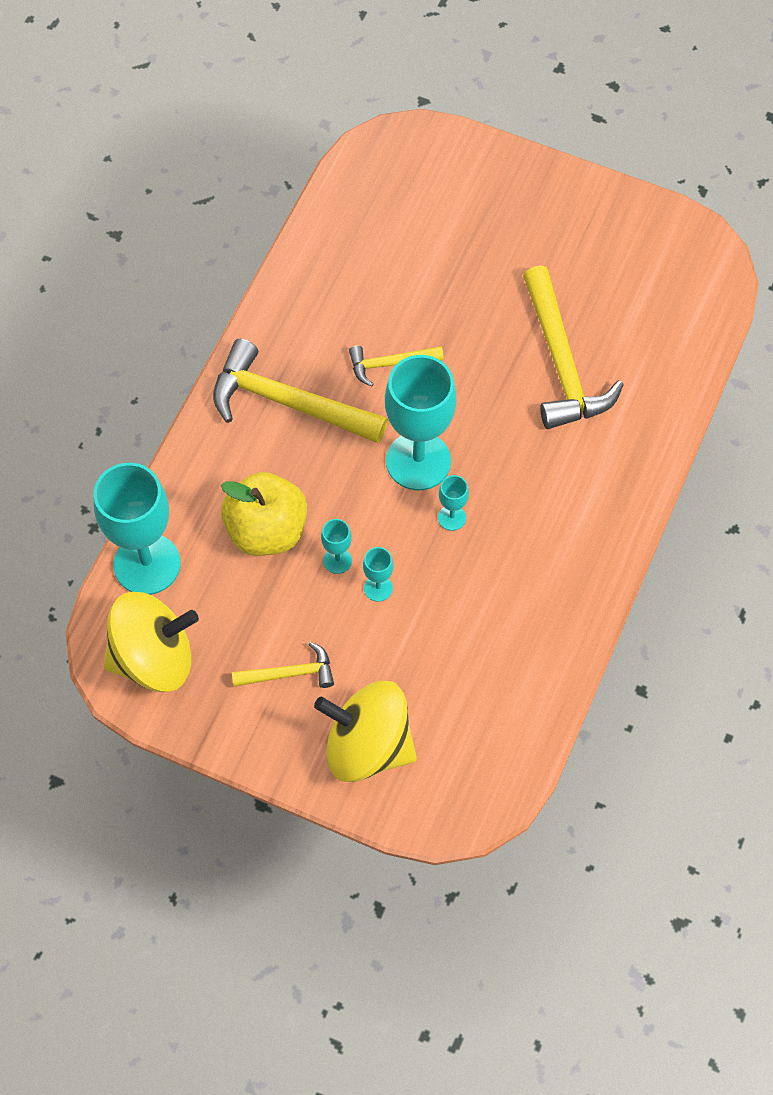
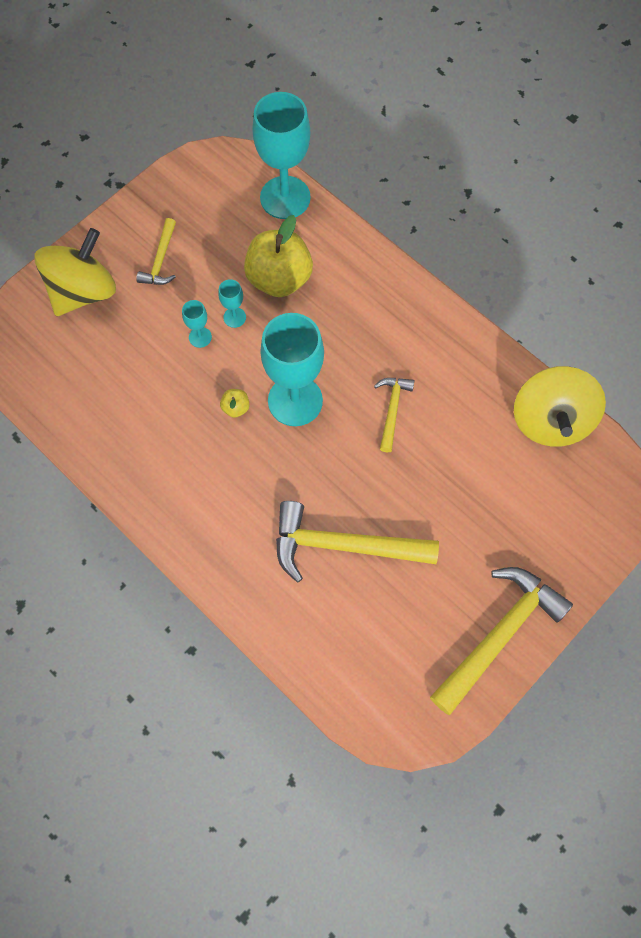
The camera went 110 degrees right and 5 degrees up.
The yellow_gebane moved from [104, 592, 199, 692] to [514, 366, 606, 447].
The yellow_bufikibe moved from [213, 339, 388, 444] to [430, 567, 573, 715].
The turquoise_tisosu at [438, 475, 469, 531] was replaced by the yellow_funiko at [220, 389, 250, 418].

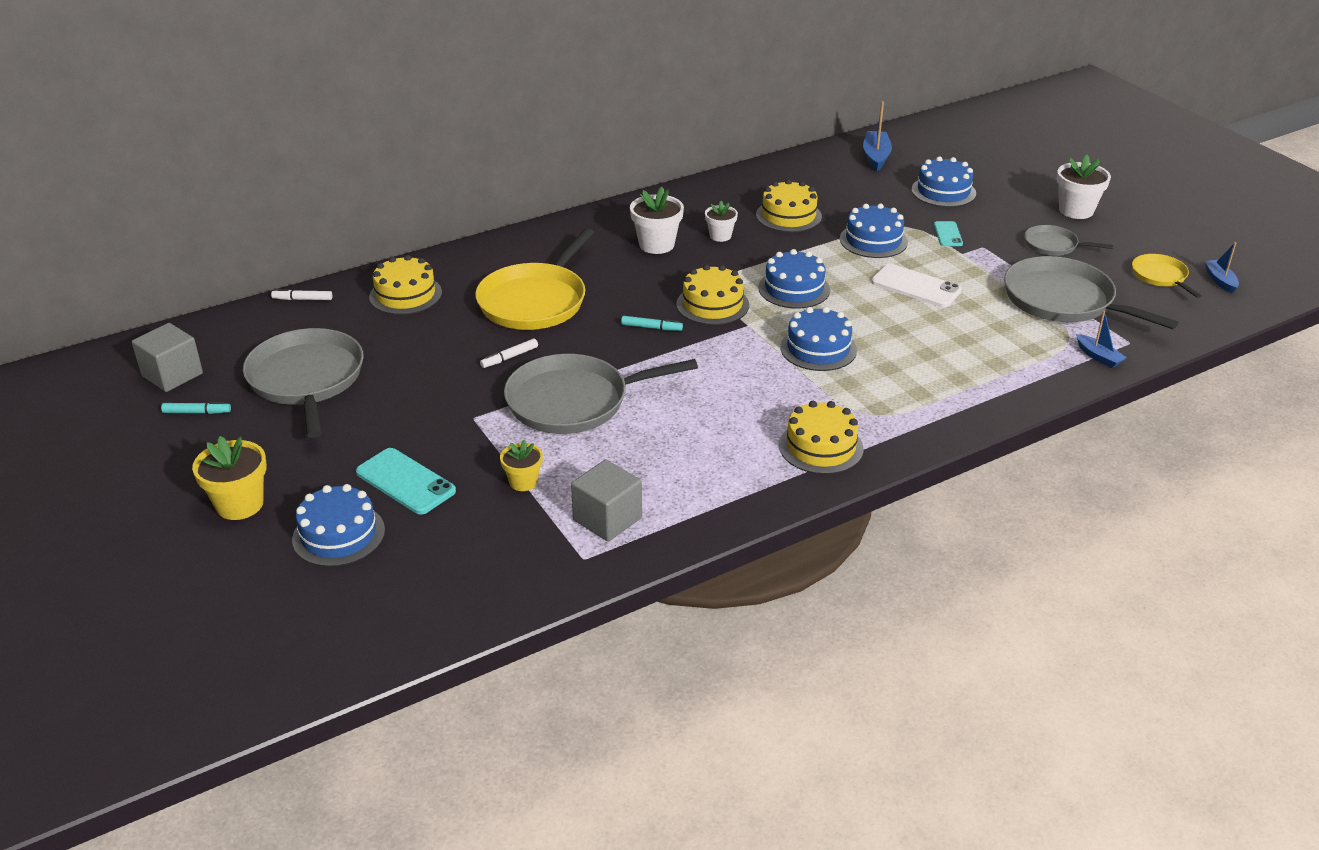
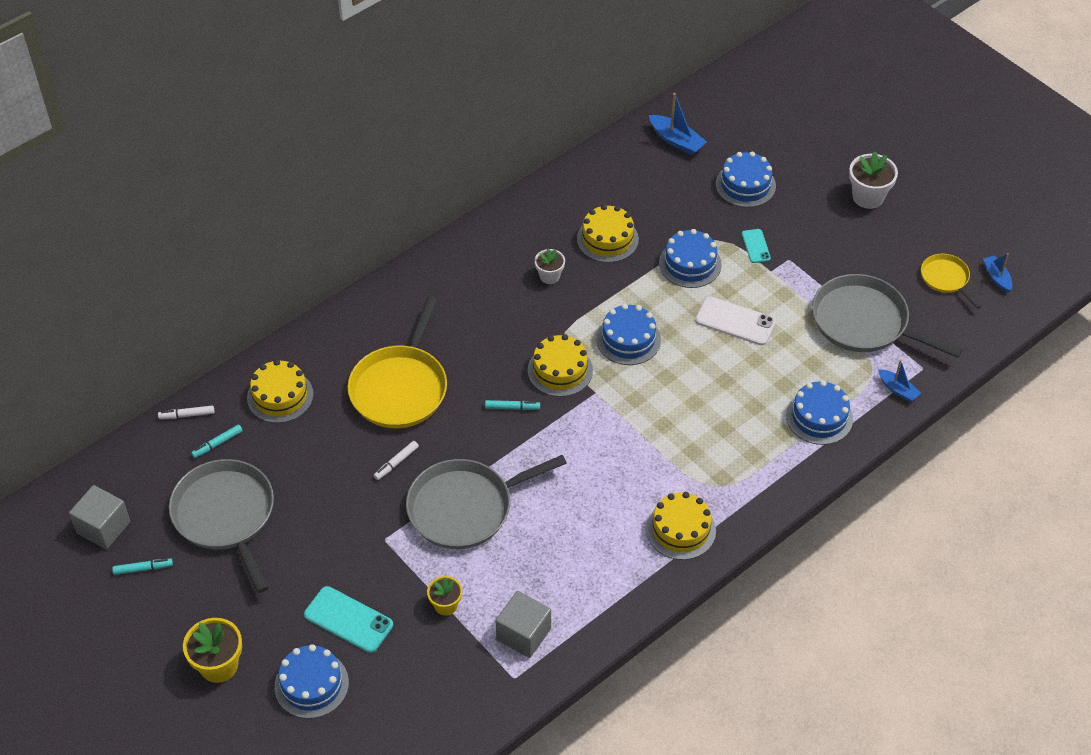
The camera went 10 degrees left and 15 degrees up.
The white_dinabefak at [630, 187, 684, 254] disappeared.
The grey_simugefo at [1024, 225, 1113, 256] disappeared.
The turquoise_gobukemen at [191, 424, 243, 458] appeared.
The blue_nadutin moved from [780, 307, 857, 371] to [786, 380, 853, 445].
The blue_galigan at [863, 101, 892, 171] turned 135 degrees clockwise.

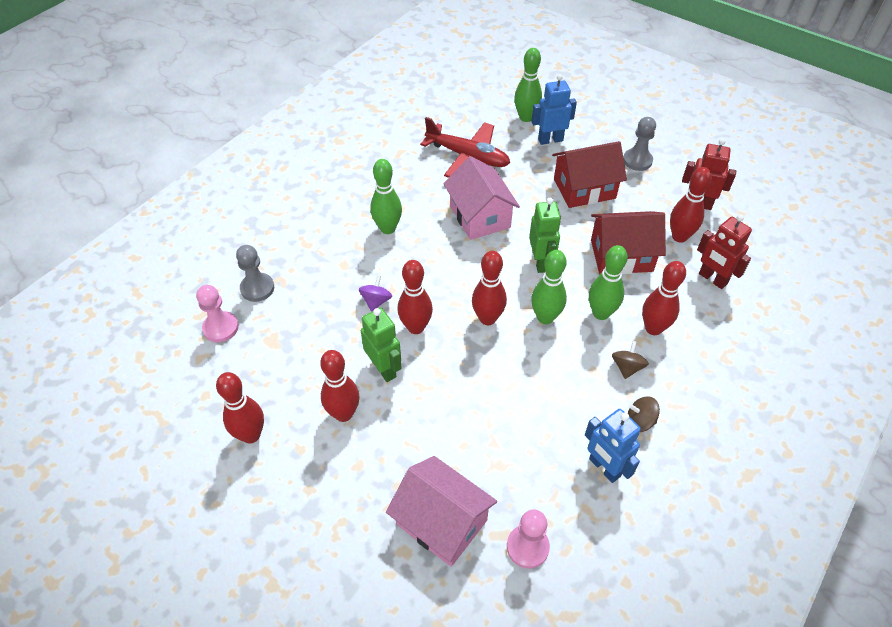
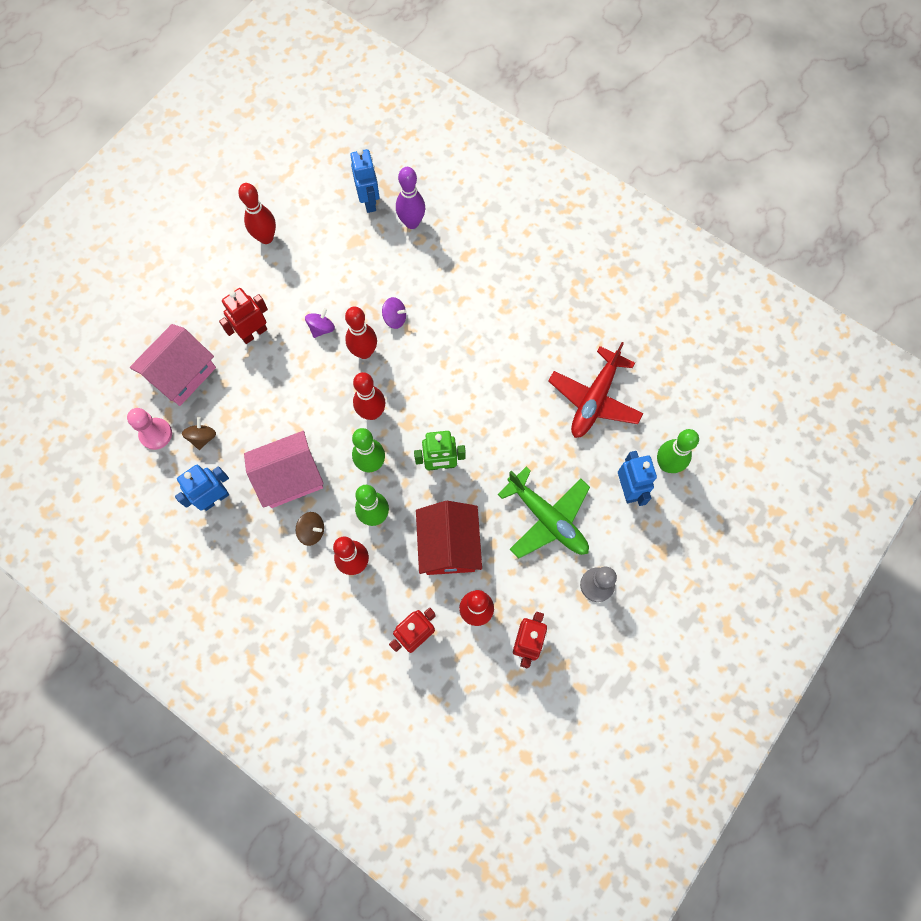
The camera went 90 degrees right and 20 degrees up.
The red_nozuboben at [320, 350, 359, 422] disappeared.
The green_nozuboben at [370, 159, 402, 234] disappeared.
The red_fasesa at [219, 288, 268, 344] appeared.
The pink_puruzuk moved from [443, 156, 520, 240] to [244, 431, 324, 508].
The brown_gebane moved from [628, 397, 660, 432] to [182, 417, 216, 450].
The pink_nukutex at [196, 285, 239, 342] was replaced by the blue_fasesa at [350, 148, 380, 213].
The grey_nukutex at [236, 245, 274, 302] was replaced by the purple_nozuboben at [396, 167, 425, 229].
The green_fasesa at [361, 308, 402, 382] was replaced by the purple_gebane at [305, 308, 335, 338].
The red_puruzuk at [552, 141, 627, 208] was replaced by the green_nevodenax at [498, 467, 590, 558].

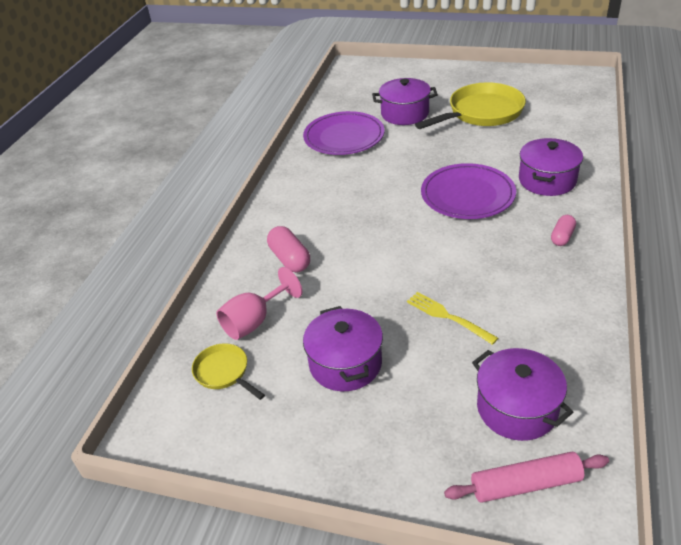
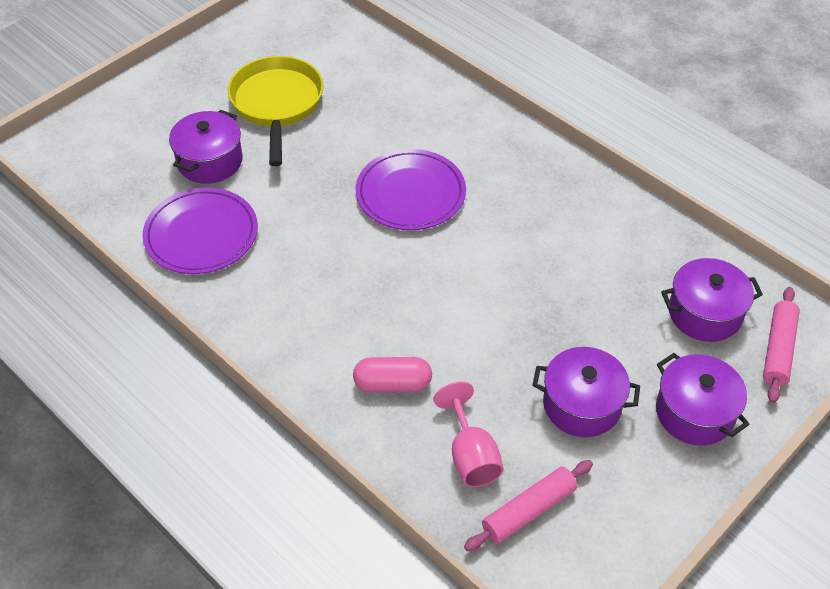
The camera went 65 degrees left and 10 degrees up.
The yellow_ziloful at [407, 292, 498, 345] disappeared.
The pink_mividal at [551, 215, 576, 246] disappeared.
The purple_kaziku moved from [519, 138, 583, 196] to [656, 353, 750, 446].
The yellow_simugefo at [192, 343, 265, 400] was replaced by the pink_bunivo at [464, 460, 593, 551].

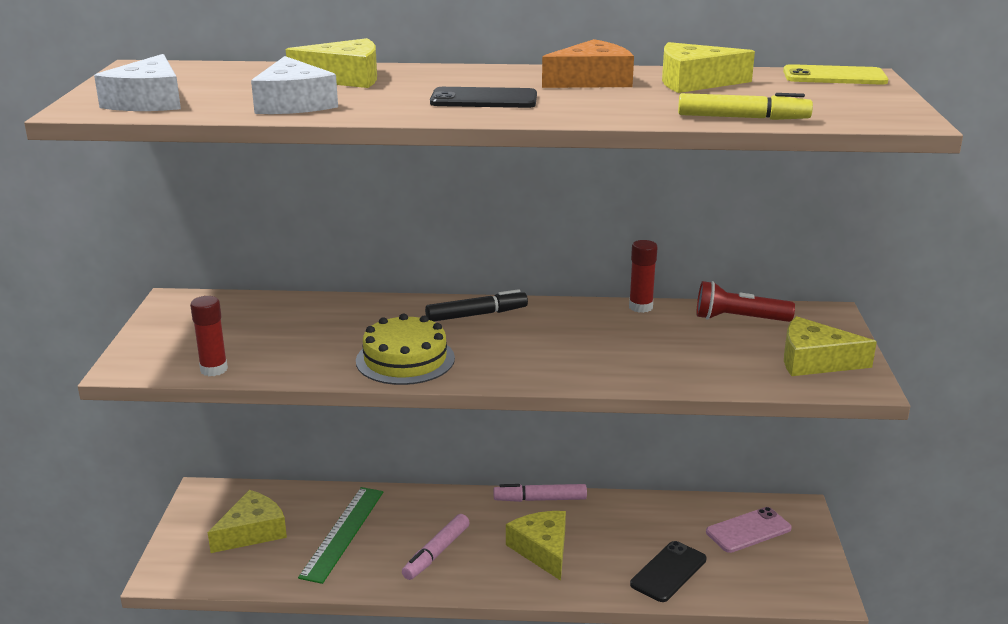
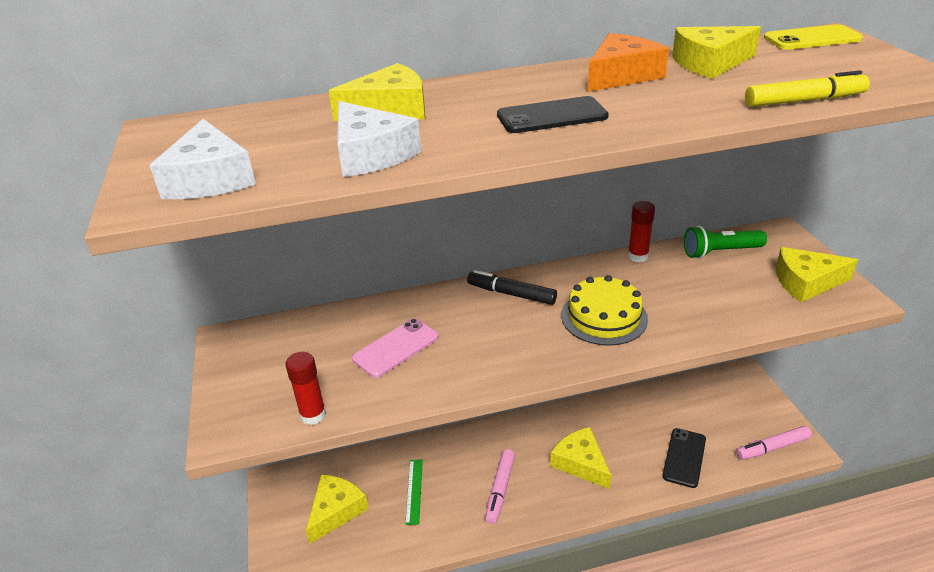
The camera went 15 degrees left and 10 degrees up.
The yellow_nadutin moved from [356, 314, 455, 385] to [561, 275, 648, 346].
The pink_gobukemen moved from [494, 484, 587, 502] to [736, 426, 812, 460].
The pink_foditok moved from [706, 507, 792, 553] to [352, 318, 439, 378].
The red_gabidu at [696, 281, 795, 322] became the green_gabidu at [684, 226, 767, 259].
The black_gobukemen at [425, 289, 528, 321] turned 120 degrees counterclockwise.
The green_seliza at [298, 487, 384, 584] changed to 0.60 times the size.

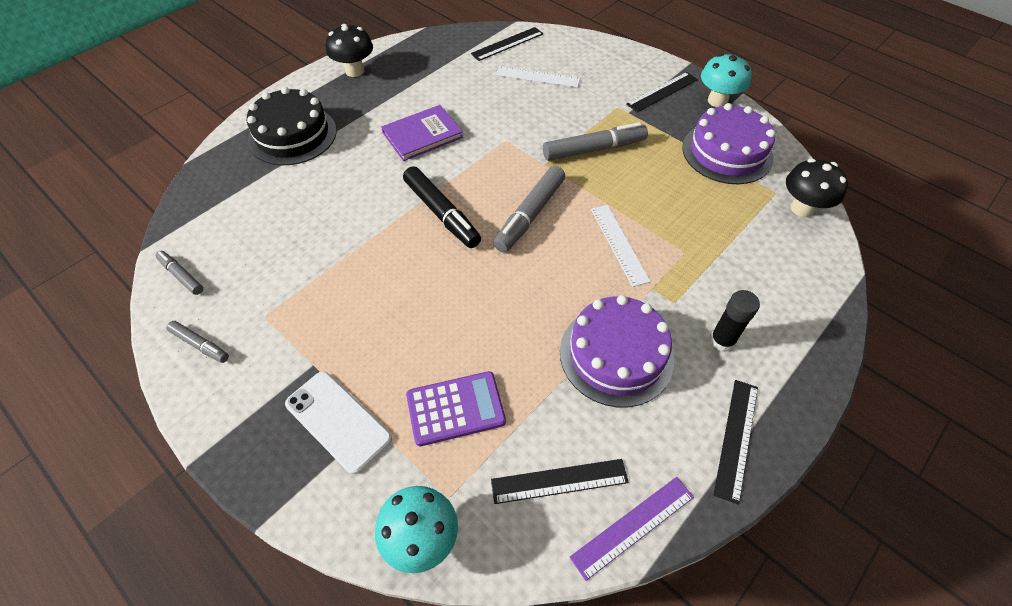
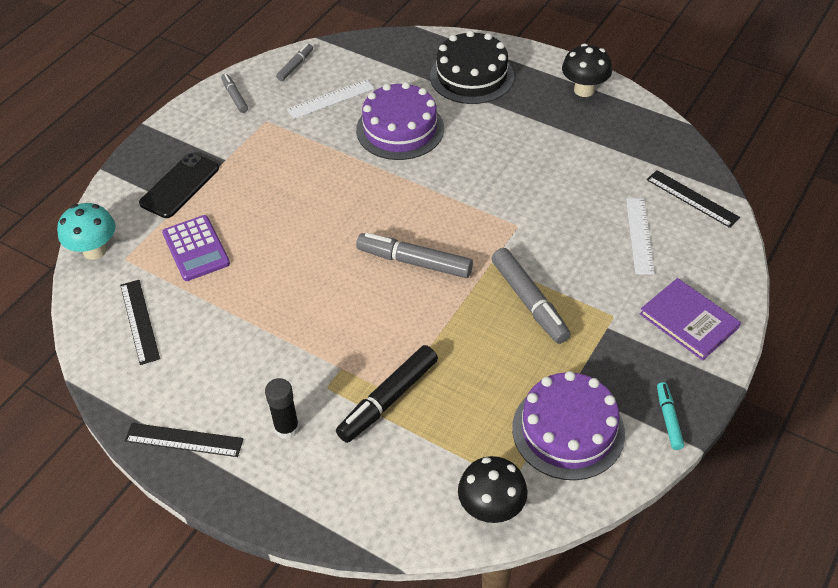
The camera went 80 degrees right and 5 degrees down.
The purple_seliza at [570, 477, 694, 581] disappeared.
The black_seliza at [626, 72, 698, 112] disappeared.
The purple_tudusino moved from [381, 105, 463, 161] to [640, 278, 741, 361].
The black_gobukemen moved from [403, 166, 481, 248] to [336, 345, 438, 443].
The purple_nadutin moved from [560, 295, 674, 407] to [356, 82, 444, 160].
The white_seliza moved from [591, 205, 651, 287] to [287, 79, 375, 119].
The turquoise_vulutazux at [701, 54, 752, 107] was replaced by the turquoise_gobukemen at [657, 382, 684, 450].
The white_foditok at [285, 371, 392, 474] became the black_foditok at [139, 153, 219, 218].
The grey_gobukemen at [166, 321, 229, 363] turned 135 degrees clockwise.

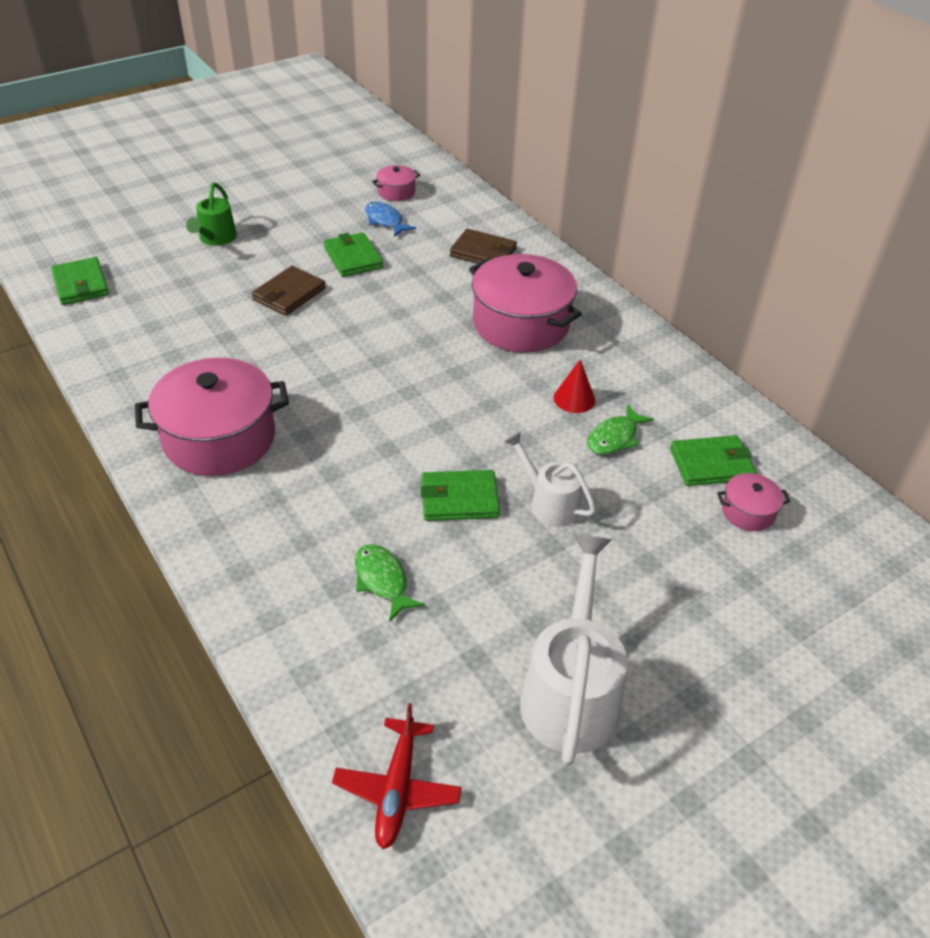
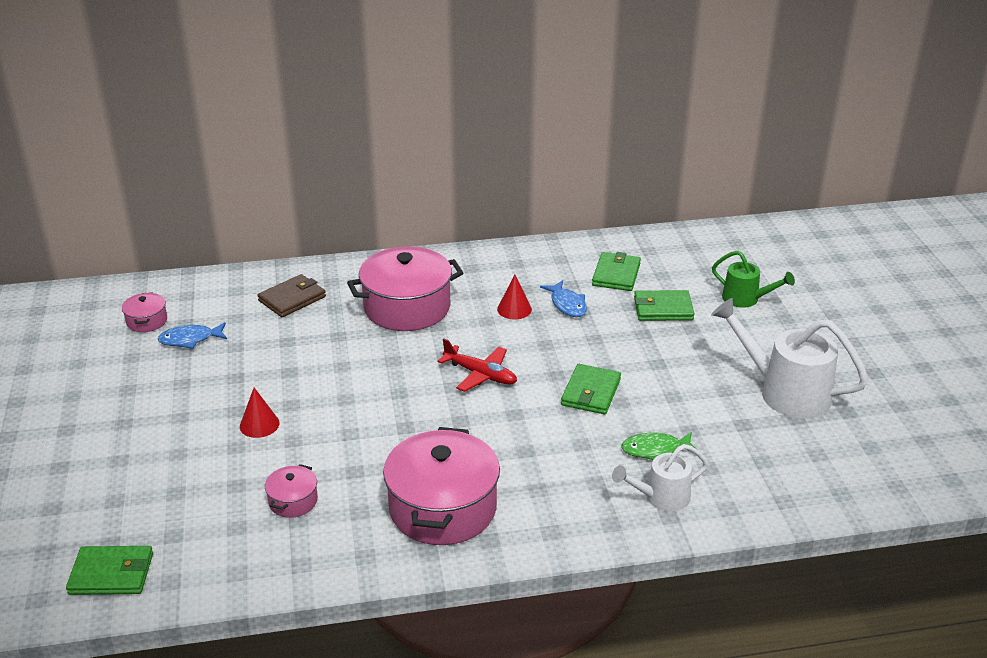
The camera went 65 degrees left and 10 degrees down.
The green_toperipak moved from [186, 183, 237, 246] to [712, 251, 795, 308].
The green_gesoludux moved from [324, 232, 383, 277] to [634, 290, 695, 321].
The red_nevodenax moved from [332, 703, 462, 849] to [438, 339, 517, 392].
The white_toperipak moved from [504, 431, 596, 527] to [612, 444, 708, 511].
The pink_kaziku moved from [717, 473, 790, 531] to [265, 464, 318, 518].
The brown_gesoludux at [252, 266, 326, 316] was replaced by the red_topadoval at [240, 388, 280, 438].
The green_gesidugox at [587, 404, 654, 455] became the blue_gesidugox at [540, 280, 587, 317].

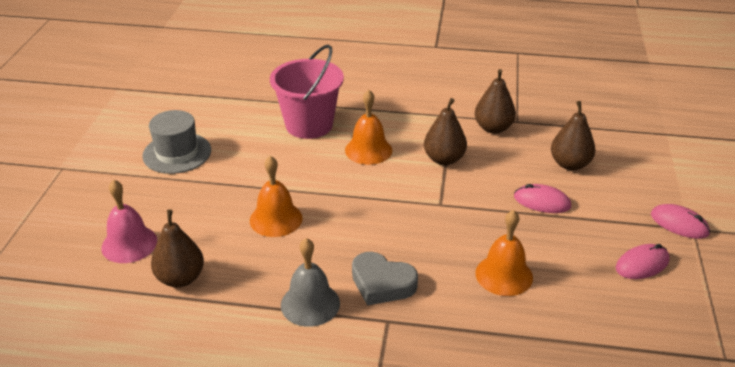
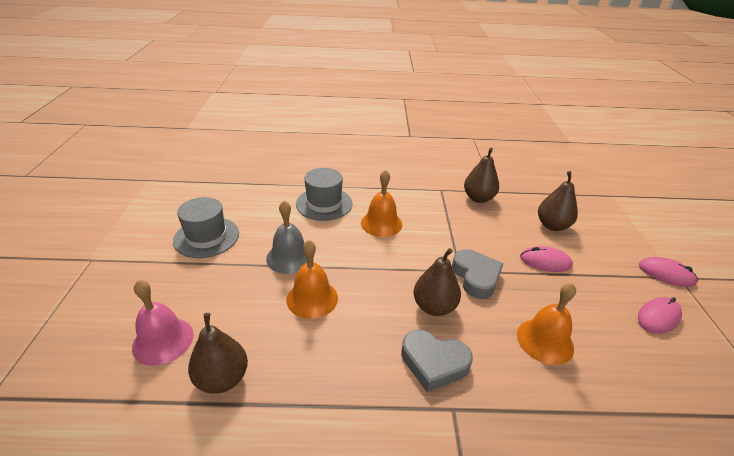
The camera went 10 degrees left and 0 degrees up.
The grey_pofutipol at [452, 249, 503, 299] appeared.
The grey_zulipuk moved from [281, 238, 340, 327] to [266, 200, 307, 274].
The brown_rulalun moved from [424, 98, 467, 165] to [414, 248, 461, 316].
The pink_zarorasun at [270, 44, 344, 139] was replaced by the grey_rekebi at [296, 168, 353, 221].

